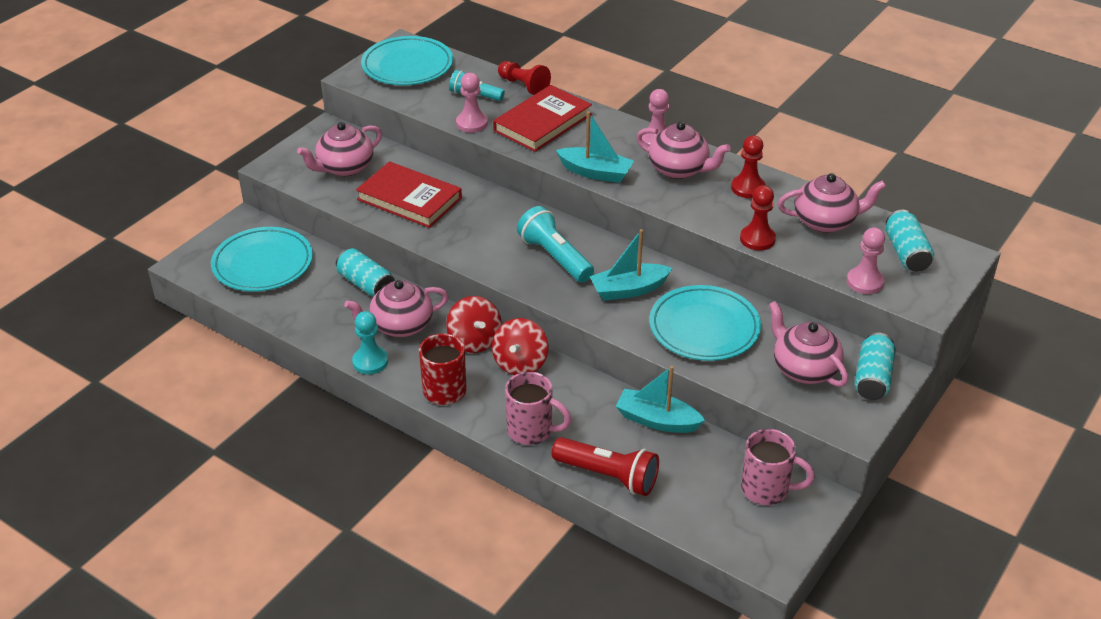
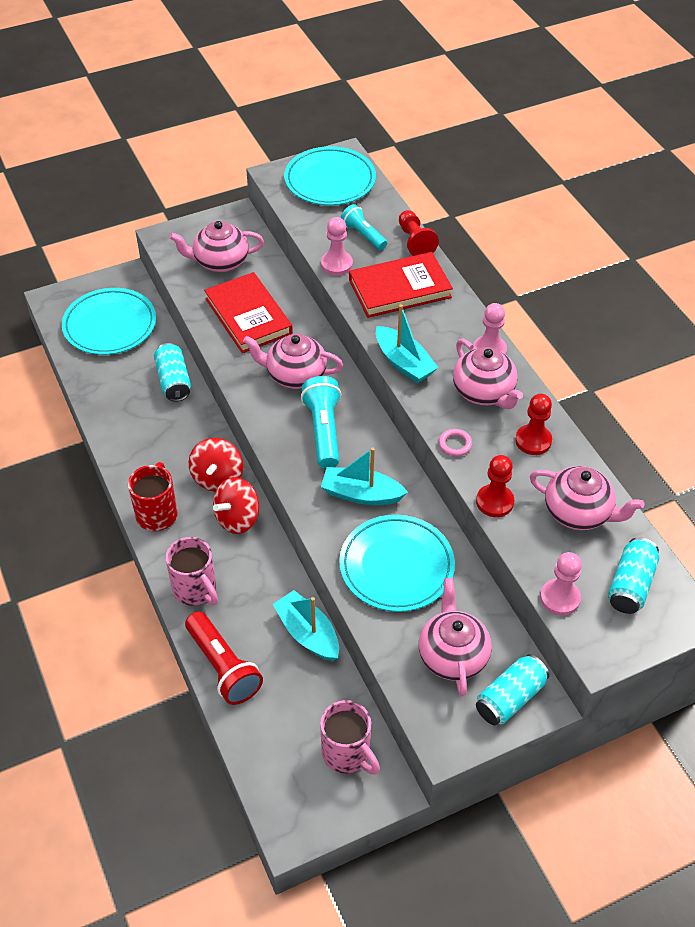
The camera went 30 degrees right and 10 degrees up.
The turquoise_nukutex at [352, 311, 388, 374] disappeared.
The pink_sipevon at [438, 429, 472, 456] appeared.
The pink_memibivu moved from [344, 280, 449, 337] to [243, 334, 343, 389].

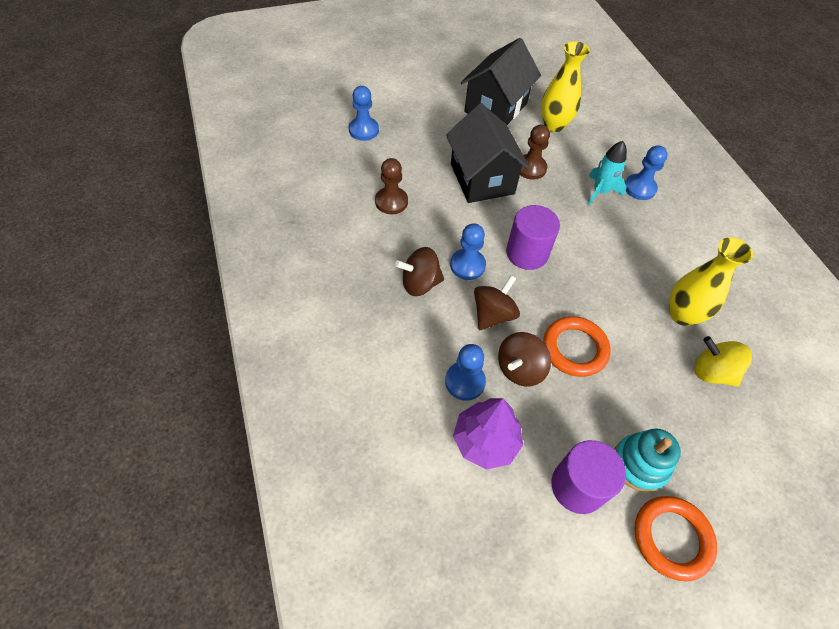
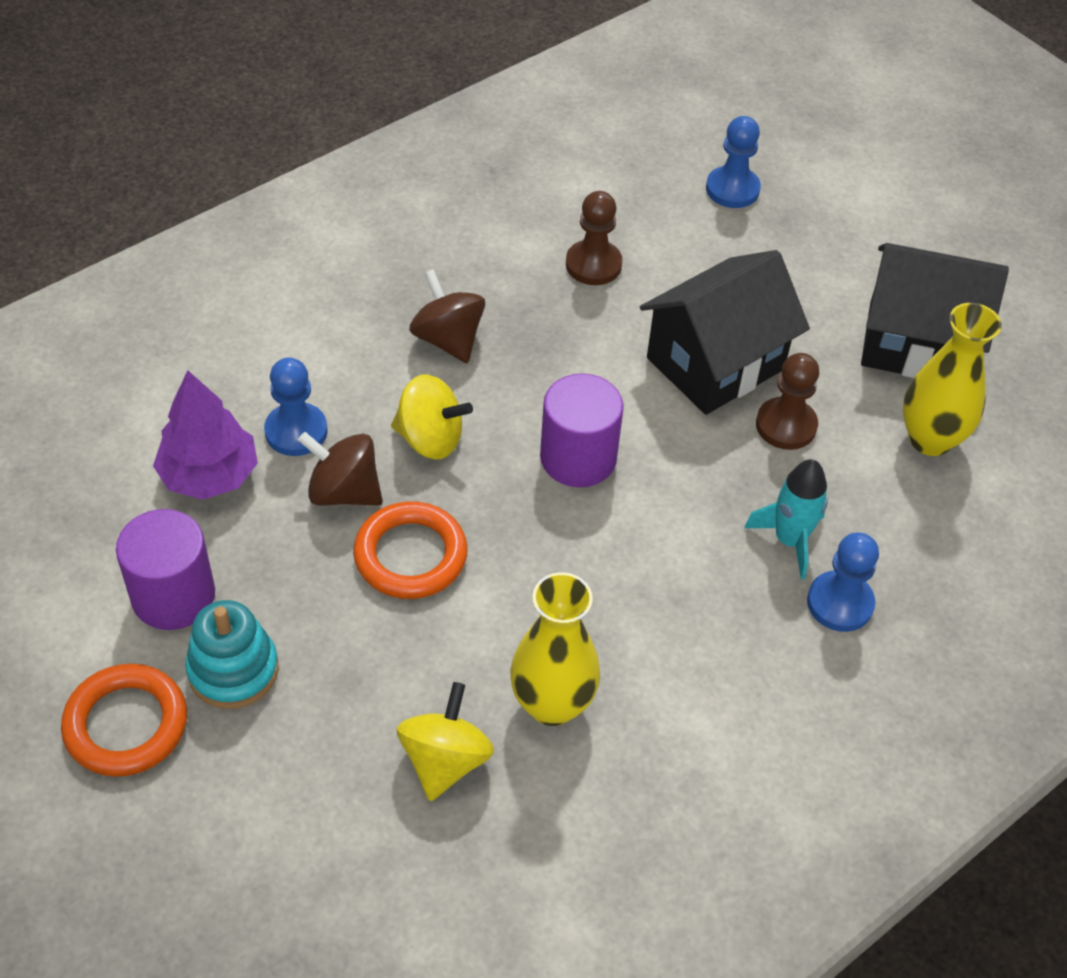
The camera went 70 degrees right and 5 degrees down.
The blue_nukutex at [450, 223, 486, 280] disappeared.
The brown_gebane at [474, 275, 520, 330] became the yellow_gebane at [391, 374, 473, 460].

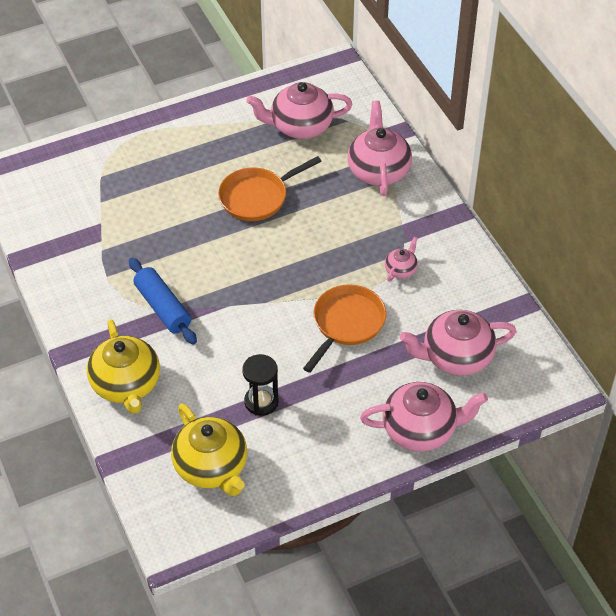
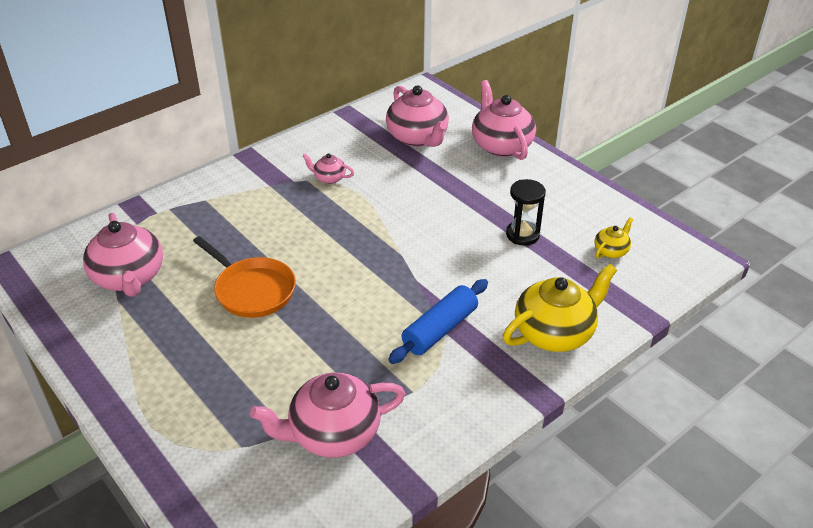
The camera went 105 degrees left and 10 degrees down.
The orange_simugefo at [303, 284, 386, 373] disappeared.
The pink_memibivu moved from [347, 101, 412, 196] to [250, 372, 405, 458].
The yellow_memibivu at [171, 403, 247, 496] changed to 0.49 times the size.

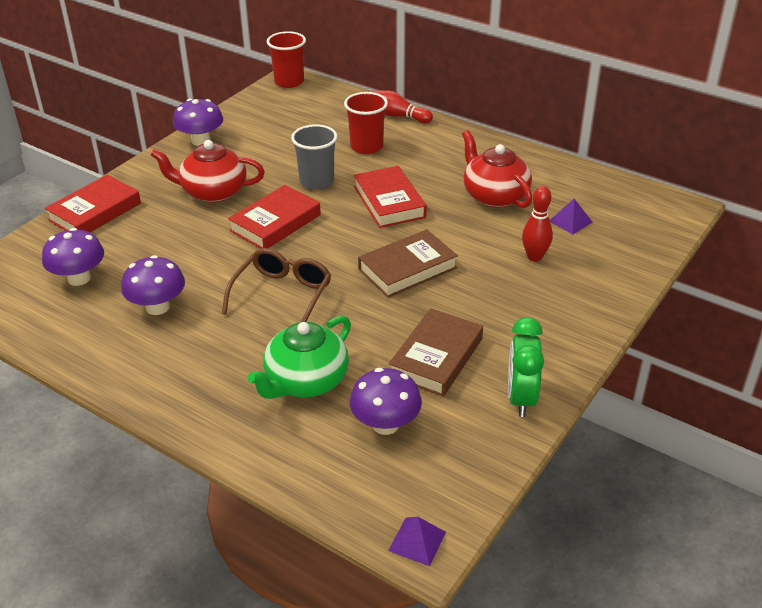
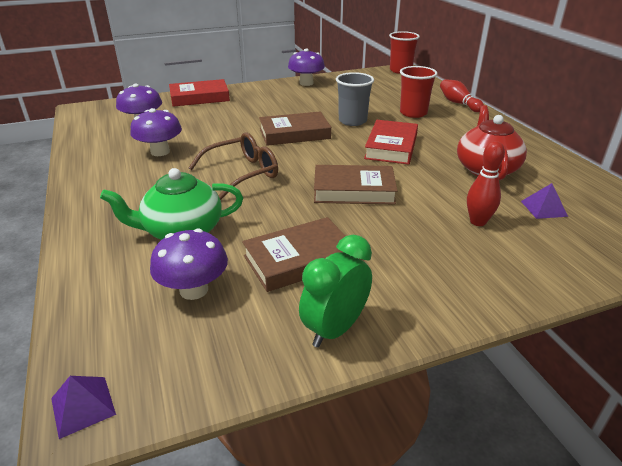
The camera went 35 degrees right and 5 degrees down.
The red_memibivu at [151, 140, 265, 203] disappeared.
The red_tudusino at [228, 185, 321, 249] became the brown_tudusino at [259, 112, 331, 146].

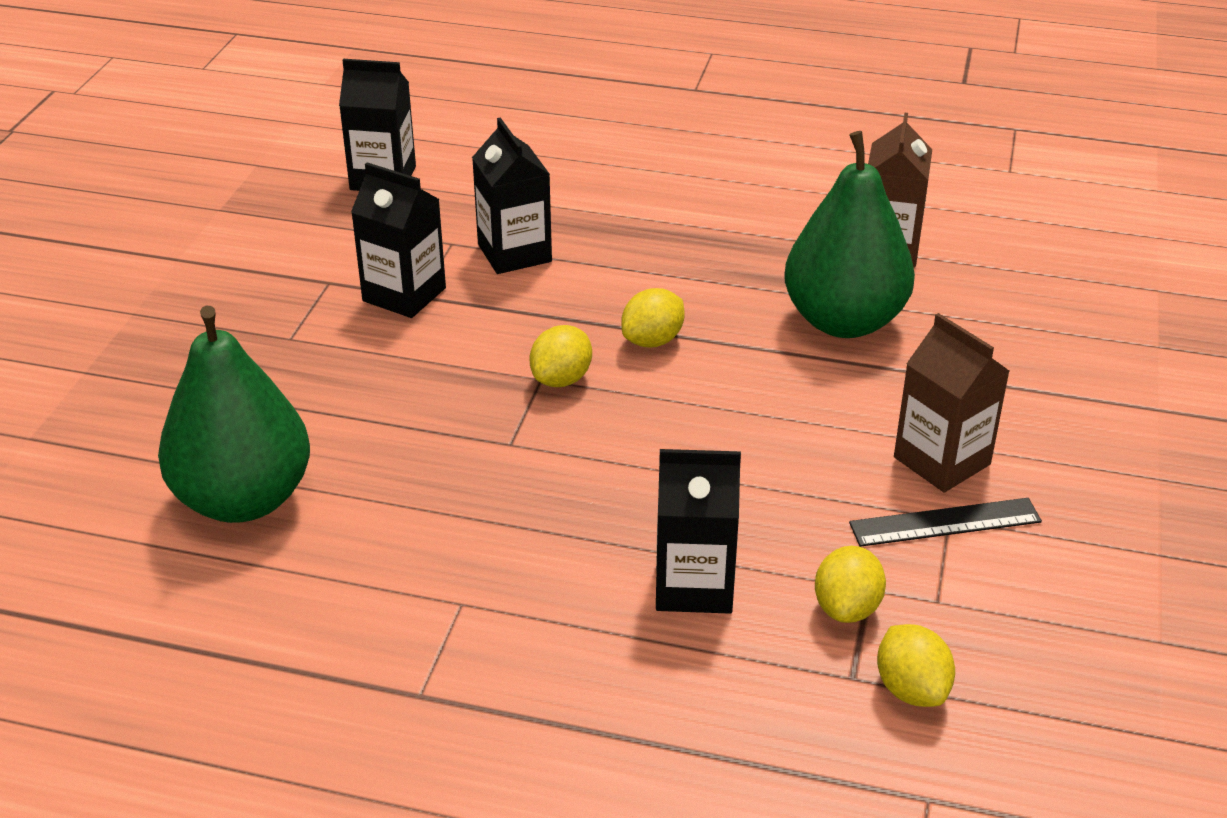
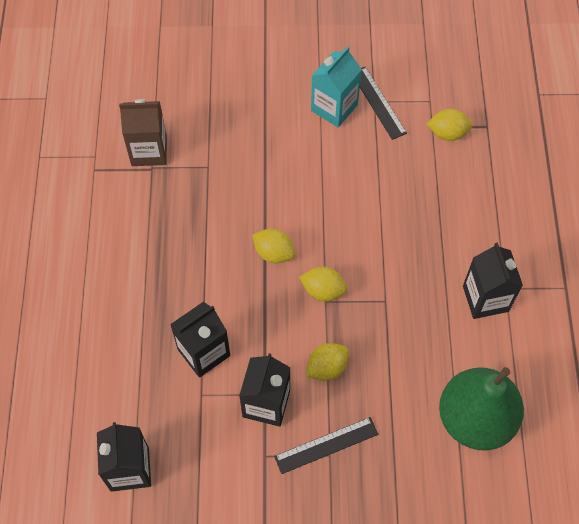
The camera went 105 degrees left and 25 degrees up.
The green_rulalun at [784, 131, 915, 338] disappeared.
The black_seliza at [274, 417, 378, 474] appeared.
The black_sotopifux moved from [656, 449, 741, 614] to [463, 243, 523, 319].
The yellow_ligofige moved from [877, 624, 955, 707] to [306, 343, 349, 381].
The brown_sotopifux at [894, 313, 1009, 492] became the turquoise_sotopifux at [311, 46, 362, 127].

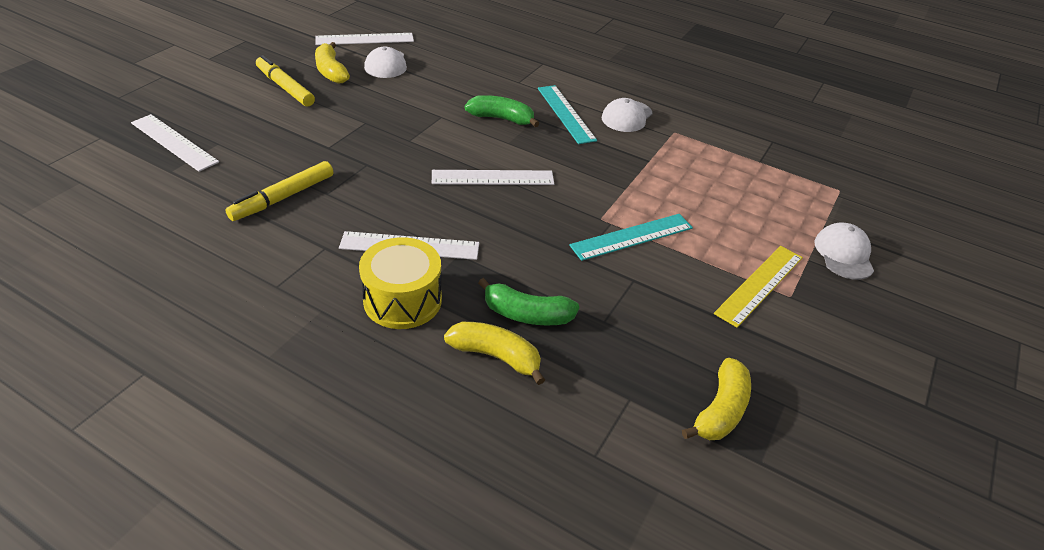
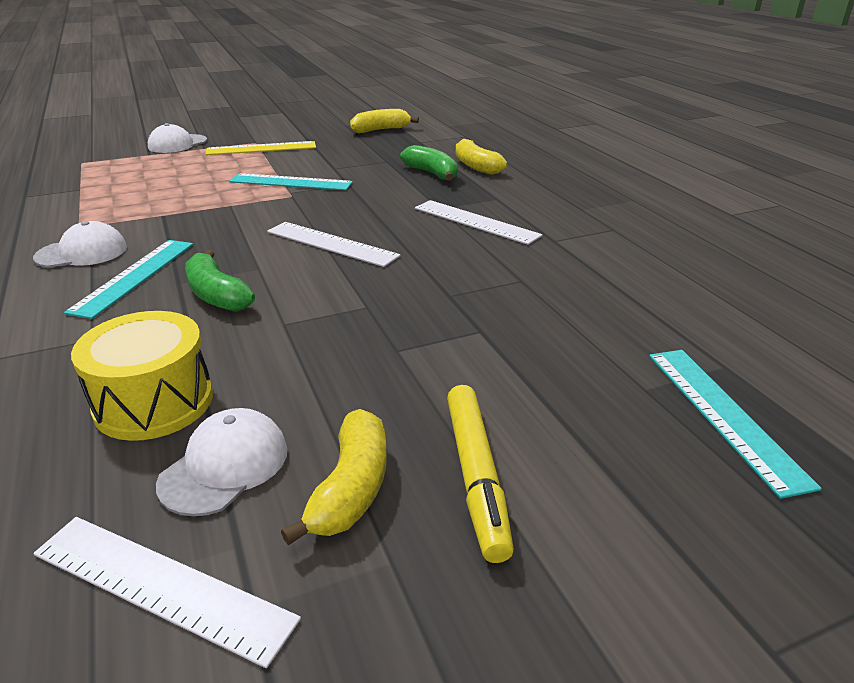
The camera went 140 degrees left and 10 degrees down.
The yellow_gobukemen at [226, 161, 333, 221] disappeared.
The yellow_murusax moved from [359, 237, 442, 329] to [71, 311, 213, 441].
The white_seliza at [131, 114, 219, 172] became the turquoise_seliza at [649, 350, 822, 499].

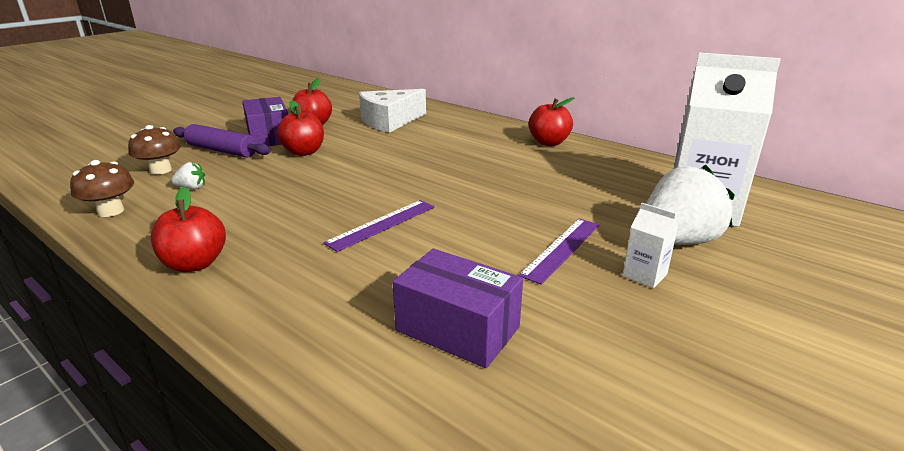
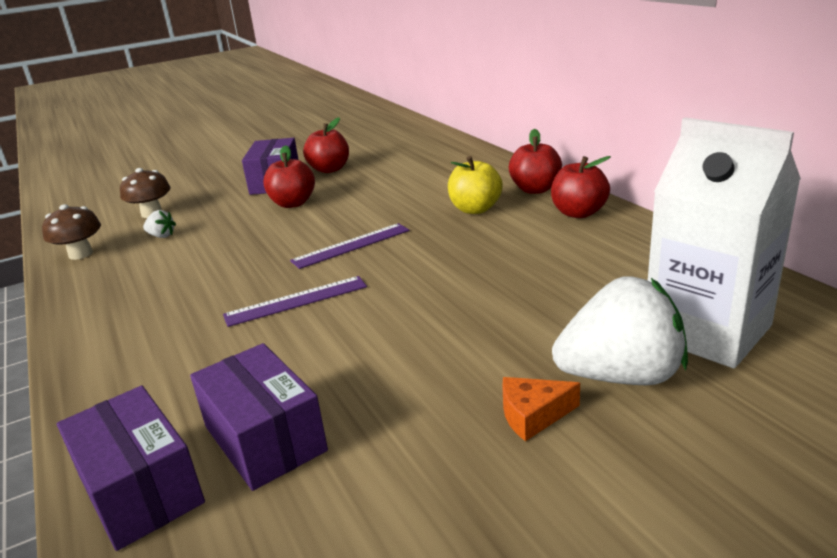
The camera went 25 degrees right and 0 degrees up.
The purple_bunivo at [173, 124, 271, 158] disappeared.
The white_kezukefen at [359, 89, 426, 133] disappeared.
The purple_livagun at [57, 385, 205, 551] appeared.
The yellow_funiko at [448, 156, 503, 214] appeared.
The red_funiko moved from [151, 187, 226, 272] to [509, 129, 562, 194].
The purple_seliza moved from [519, 219, 599, 285] to [290, 223, 410, 269].
The white_sotopifux at [623, 203, 678, 288] was replaced by the orange_kezukefen at [502, 377, 580, 442].

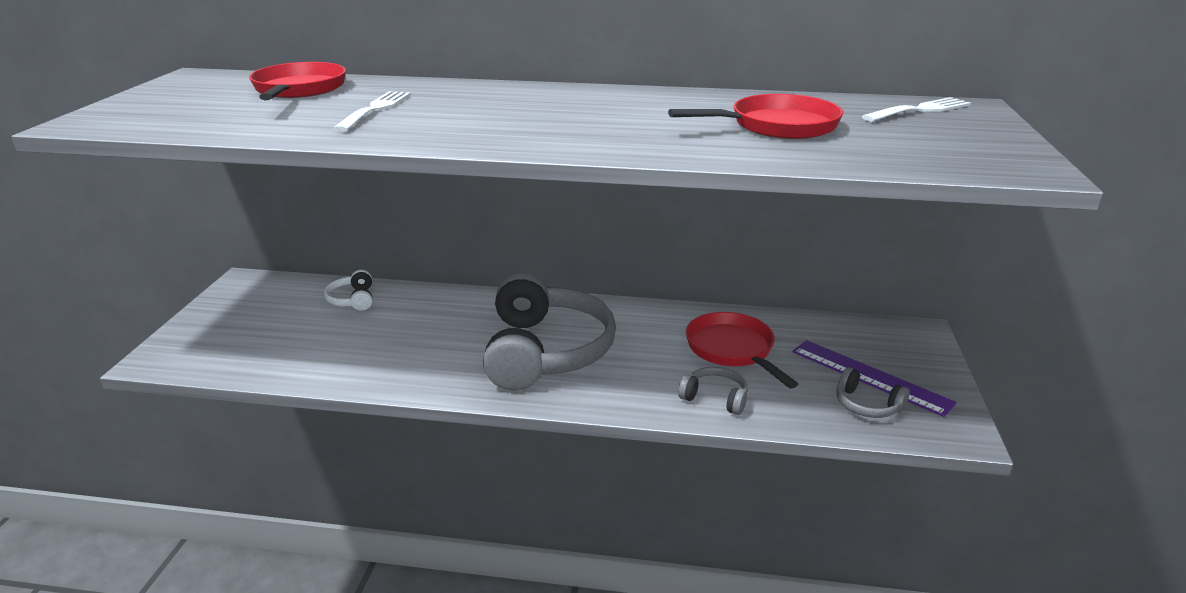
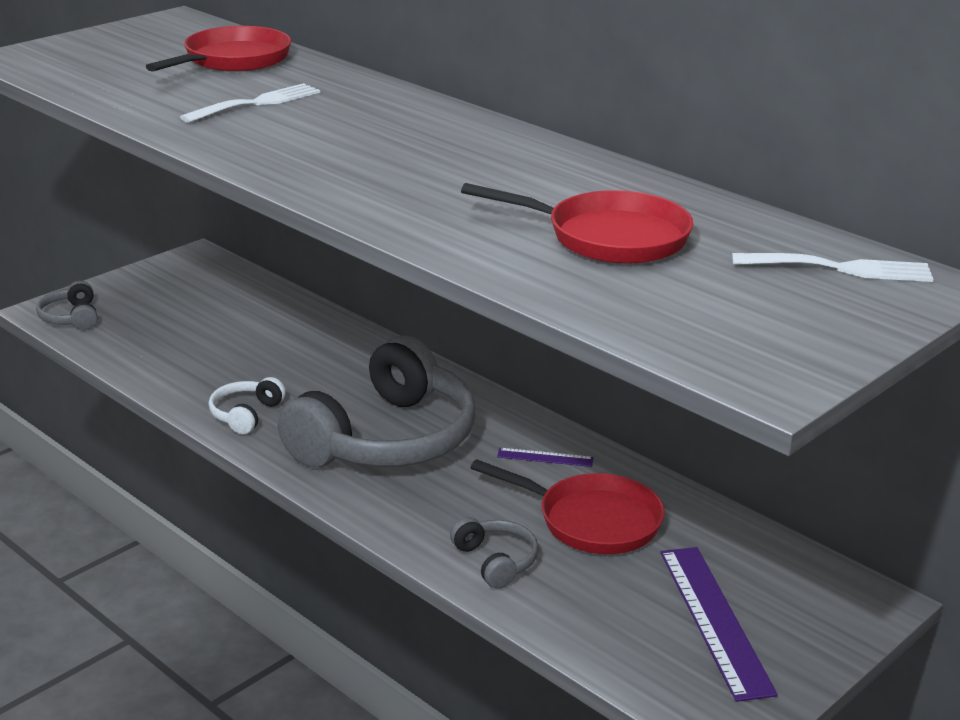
The camera went 35 degrees right and 0 degrees up.
The purple_seliza at [497, 448, 594, 467] appeared.
The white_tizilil moved from [324, 270, 373, 311] to [208, 377, 286, 434].
The grey_tizilil moved from [837, 367, 910, 418] to [36, 281, 98, 330].
The red_simugefo at [686, 312, 798, 389] turned 105 degrees clockwise.

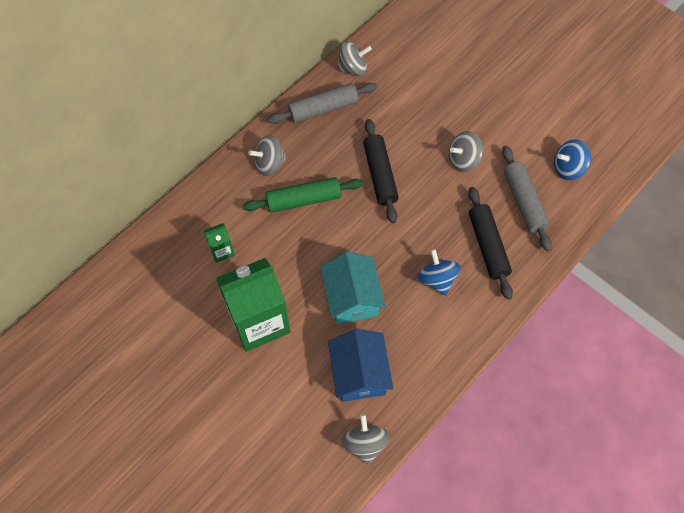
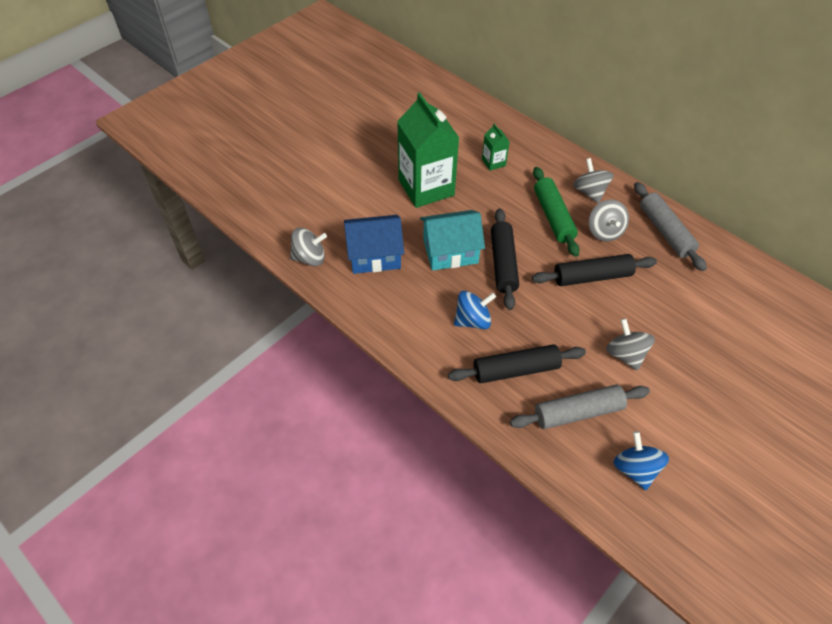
The camera went 90 degrees right and 10 degrees down.
The black_bunivo at [491, 208, 519, 310] appeared.
The grey_gebane moved from [336, 41, 372, 76] to [589, 200, 629, 241].

